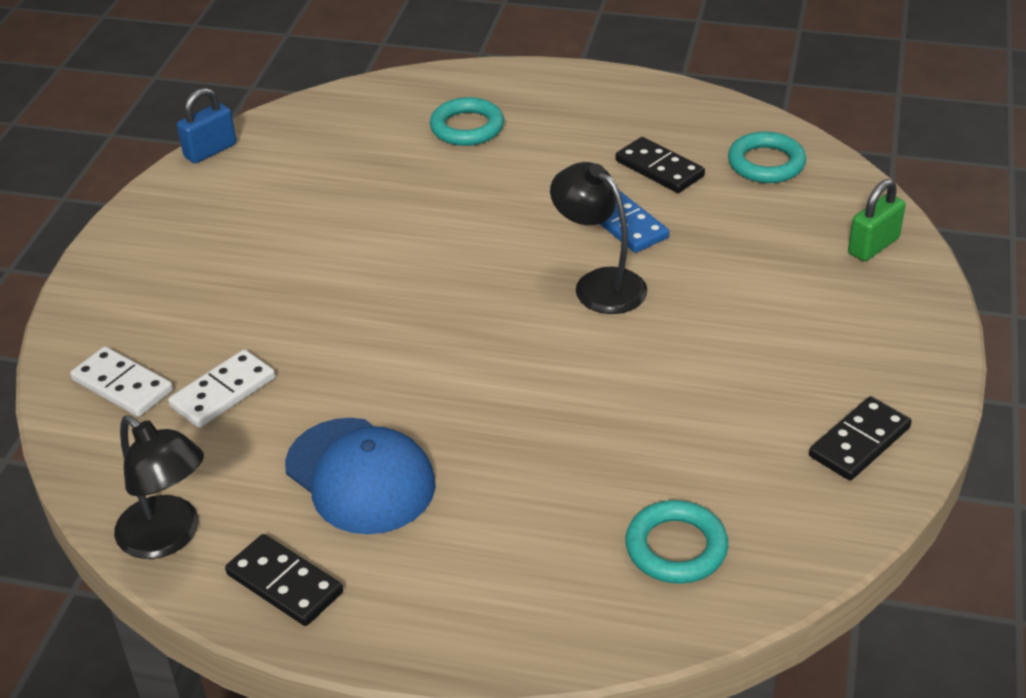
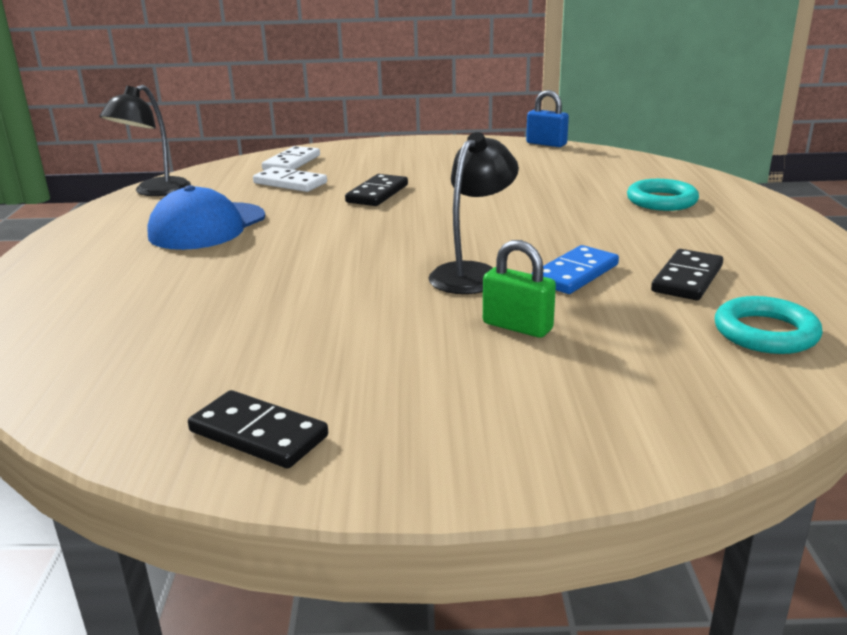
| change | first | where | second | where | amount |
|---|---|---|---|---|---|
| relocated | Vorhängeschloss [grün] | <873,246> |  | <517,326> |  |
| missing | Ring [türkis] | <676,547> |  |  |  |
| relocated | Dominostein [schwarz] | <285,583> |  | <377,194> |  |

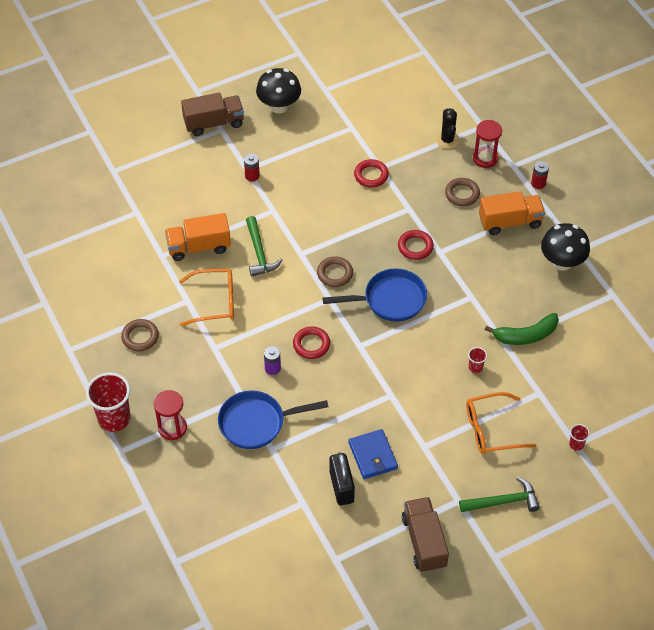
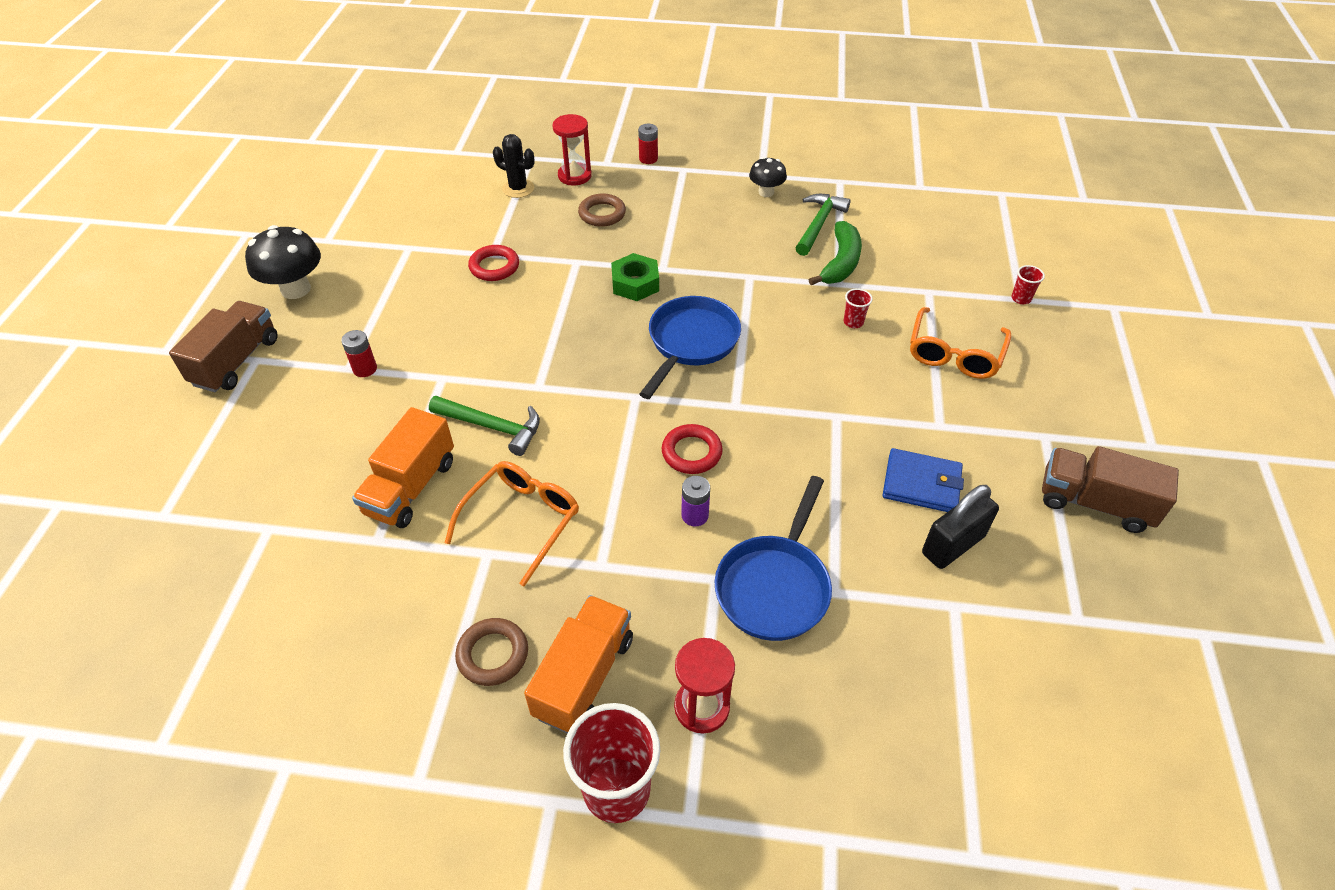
| change | first | where | second | where | amount |
|---|---|---|---|---|---|
| relocated | Lastwagen [orange] | <510,222> |  | <584,676> |  |
| size | Pilz [schwarz] | <562,262> |  | <766,192> | x0.60 |
| exchanged | Ring [rot] | <415,247> | Sechskantmutter [grün] | <635,283> |  |
| missing | Ring [braun] | <335,274> |  |  |  |
| spun | Vorhängeschloss [schwarz] | <341,487> |  | <953,545> | 60 degrees counterclockwise |
| relocated | Hammer [grün] | <503,501> |  | <818,224> |  |

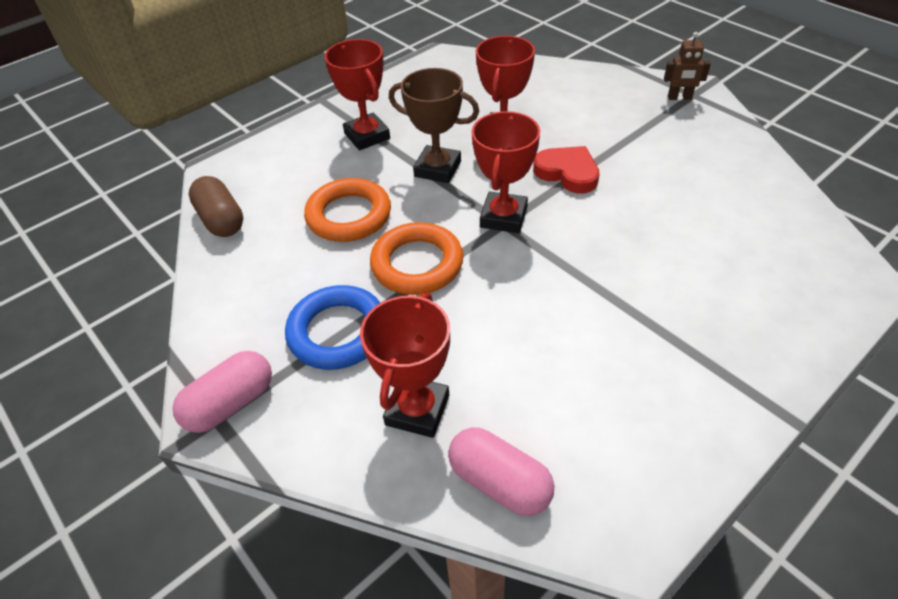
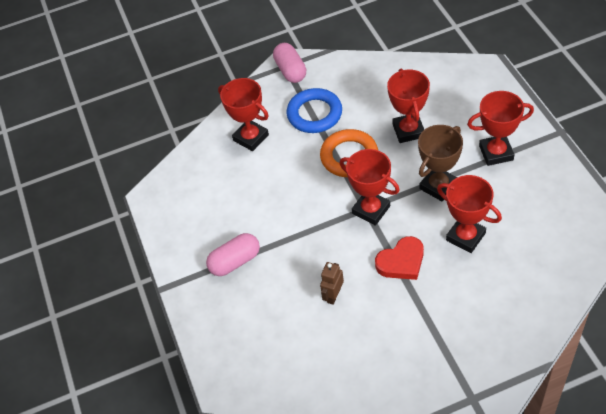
| change | first | where | second | where | amount |
|---|---|---|---|---|---|
| relocated | Roboter [braun] | <679,98> |  | <333,295> |  |
| missing | Kapsel [braun] | <221,220> |  |  |  |
| exchanged | Ring [orange] | <349,215> | Pokal [rot] | <408,131> |  |
| relocated | Kapsel [rosa] | <499,482> |  | <235,261> |  |

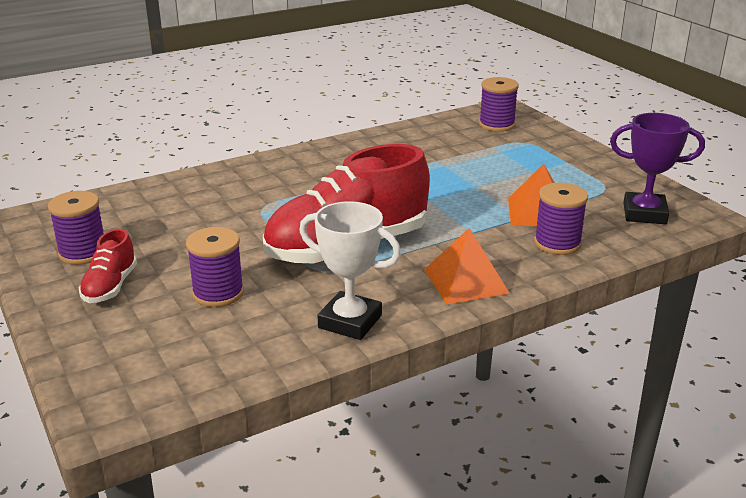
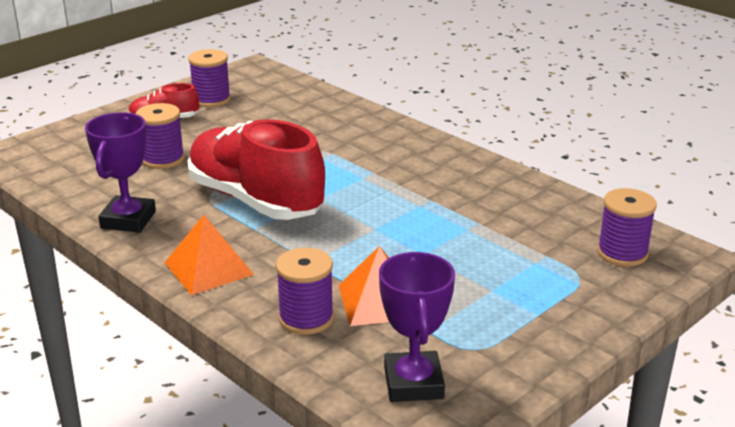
| change | first | where | second | where | amount |
|---|---|---|---|---|---|
| colour | Pokal [weiß] | <350,322> | Pokal [lila] | <128,220> |  |

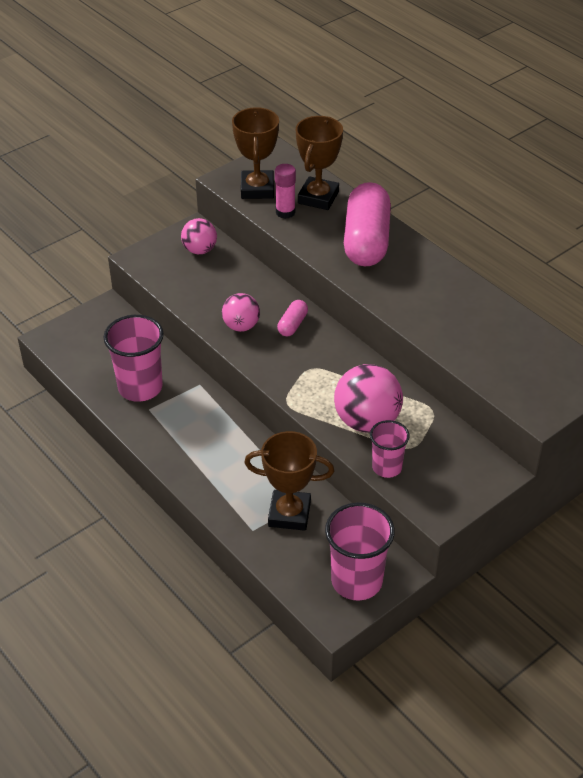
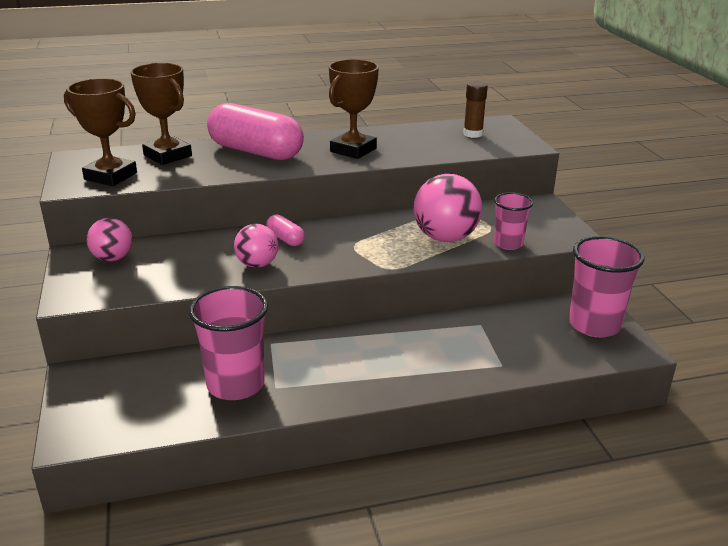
| change | first | where | second | where | amount |
|---|---|---|---|---|---|
| missing | Klebestift [rosa] | <285,212> |  |  |  |
| relocated | Pokal [braun] | <289,514> |  | <353,150> |  |
| appeared |  |  | Klebestift [braun] | <473,134> |  |

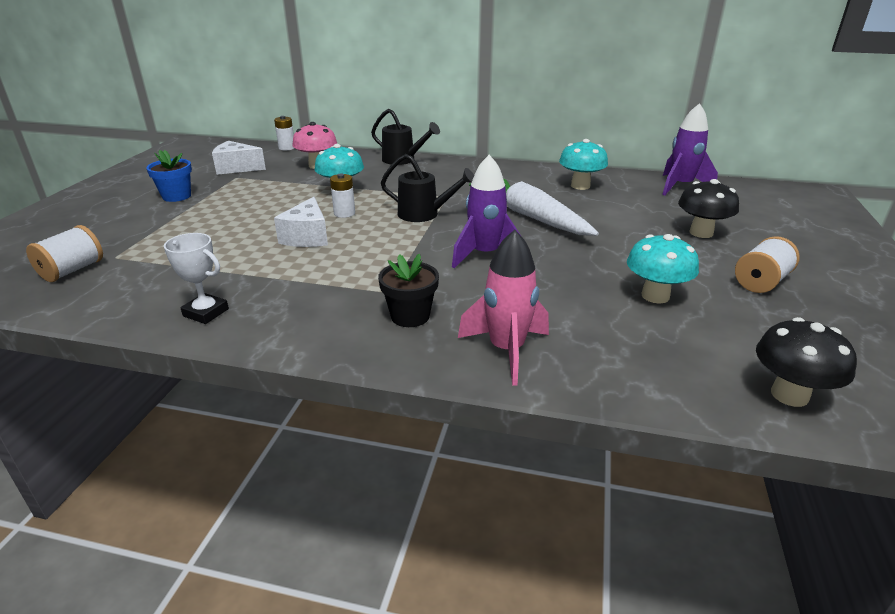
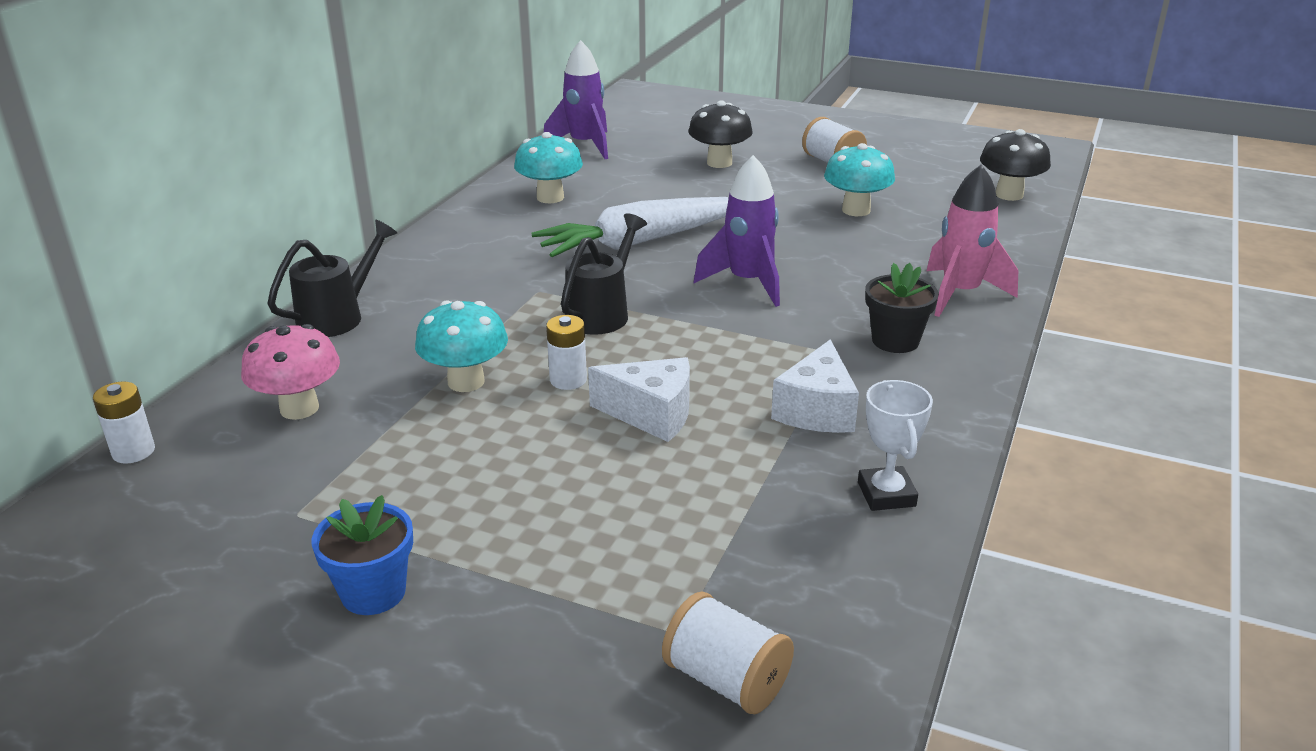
| change | first | where | second | where | amount |
|---|---|---|---|---|---|
| relocated | Käse [weiß] | <236,168> |  | <817,410> |  |
| spun | Pokal [weiß] | <206,312> |  | <886,494> | 45 degrees counterclockwise |

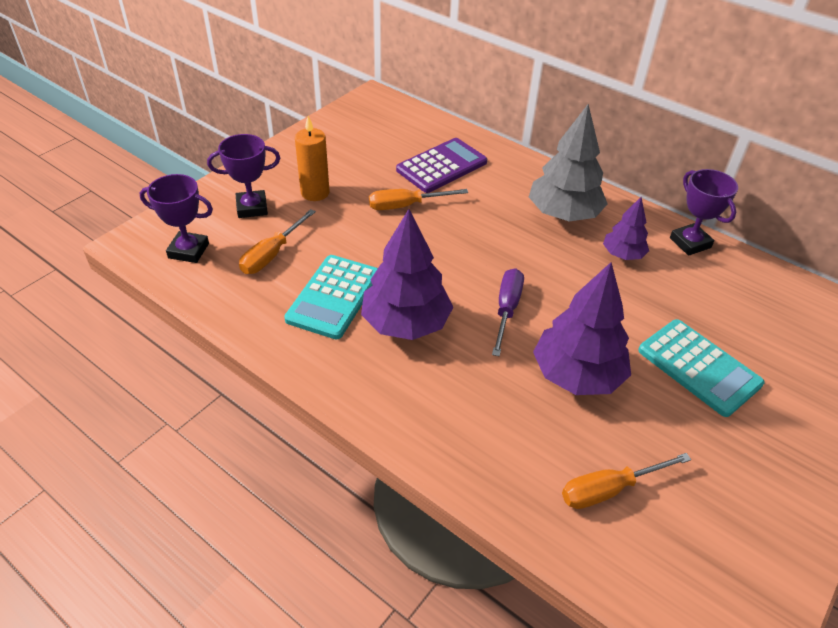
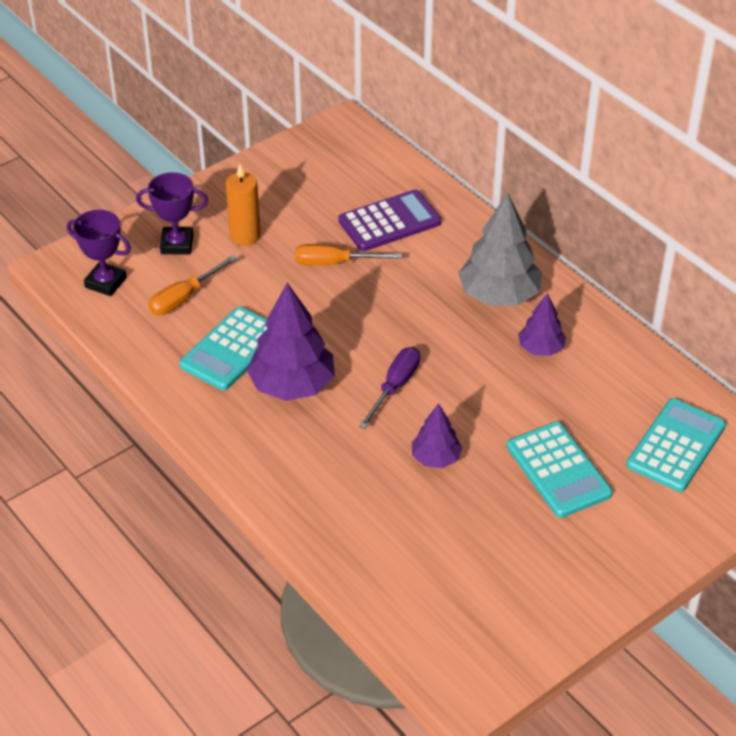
| change | first | where | second | where | amount |
|---|---|---|---|---|---|
| missing | Pokal [lila] | <690,243> |  |  |  |
| size | Baum [lila] | <577,375> |  | <435,458> | x0.56 |
| missing | Schraubenzieher [orange] | <609,489> |  |  |  |
| appeared |  |  | Taschenrechner [türkis] | <676,446> |  |

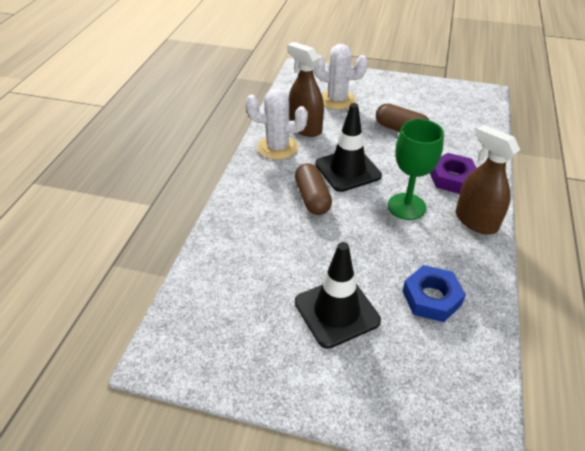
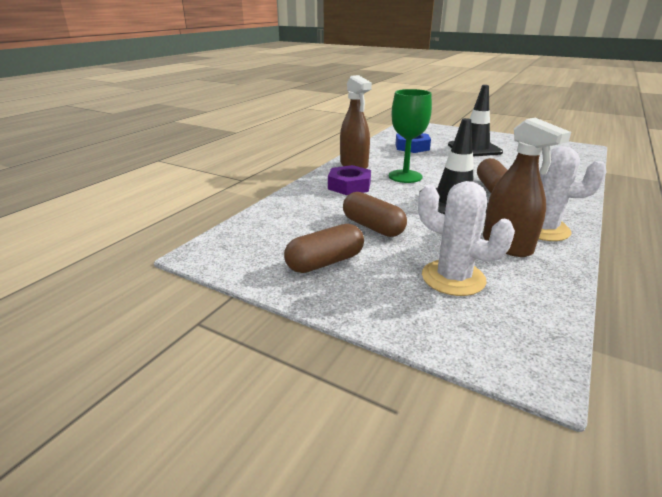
| change | first | where | second | where | amount |
|---|---|---|---|---|---|
| appeared |  |  | Kapsel [braun] | <325,262> |  |

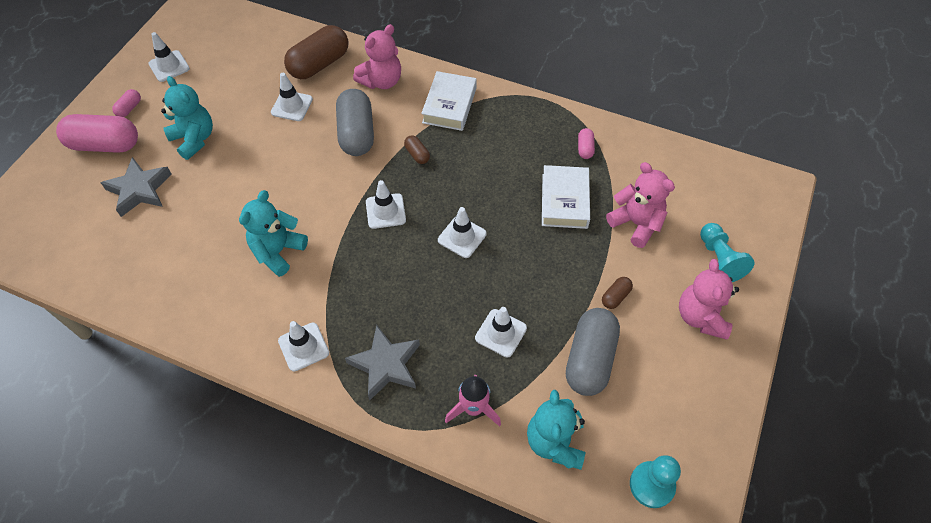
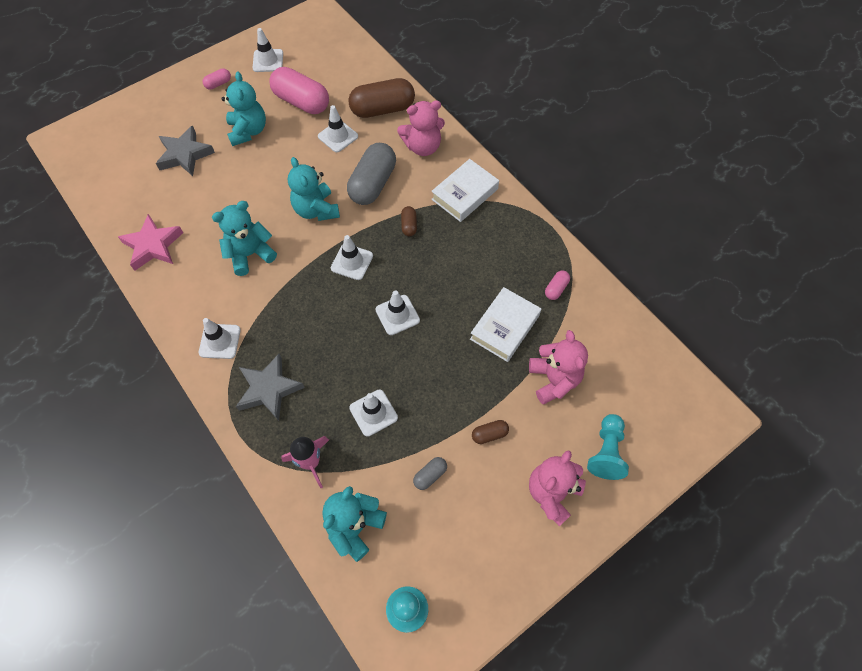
| change | first | where | second | where | amount |
|---|---|---|---|---|---|
| relocated | Kapsel [rosa] | <105,145> |  | <302,102> |  |
| size | Kapsel [grau] | <589,359> |  | <430,475> | x0.45 |
| appeared |  |  | Teddybär [türkis] | <316,210> |  |
| appeared |  |  | Stern [rosa] | <153,245> |  |

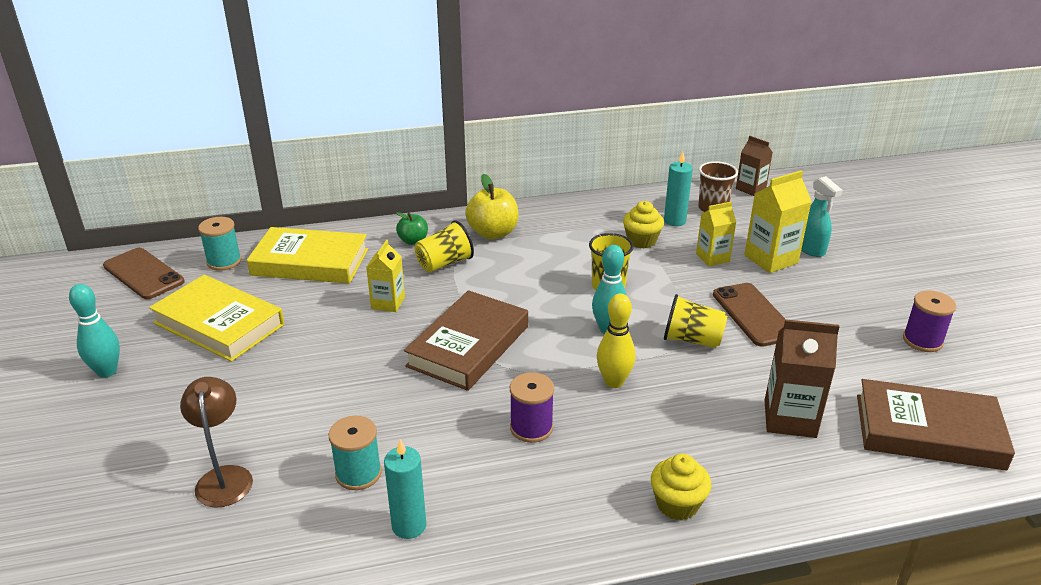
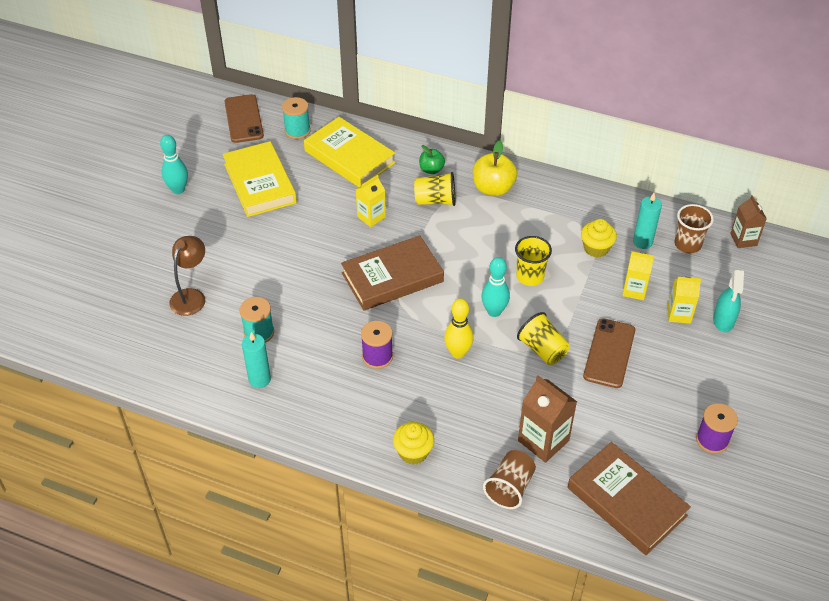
| change | first | where | second | where | amount |
|---|---|---|---|---|---|
| size | Getränkekarton [gelb] | <771,259> |  | <679,314> | x0.66 |
| appeared |  |  | Becher [braun] | <510,487> |  |

